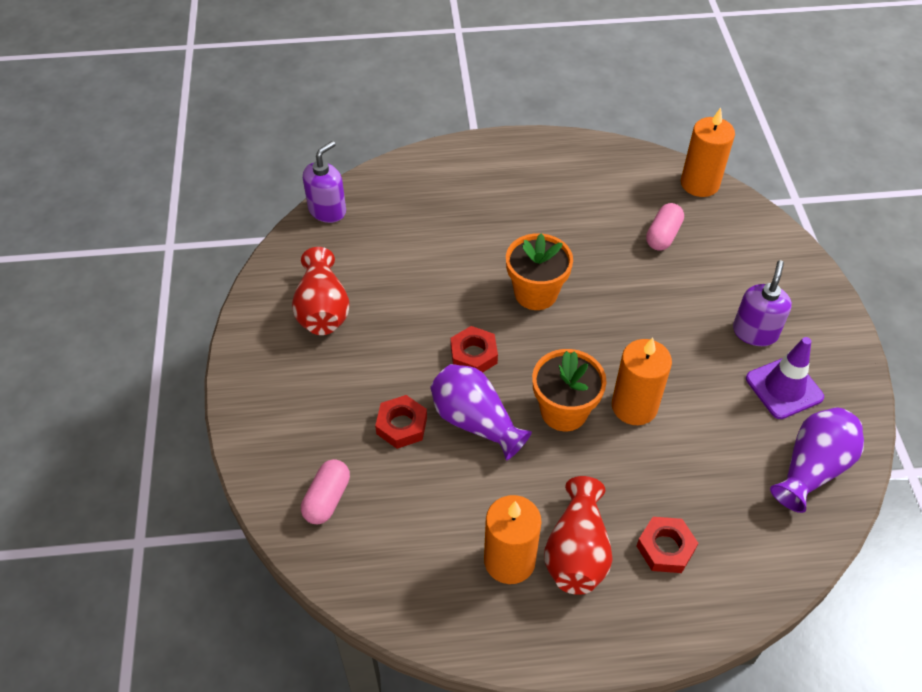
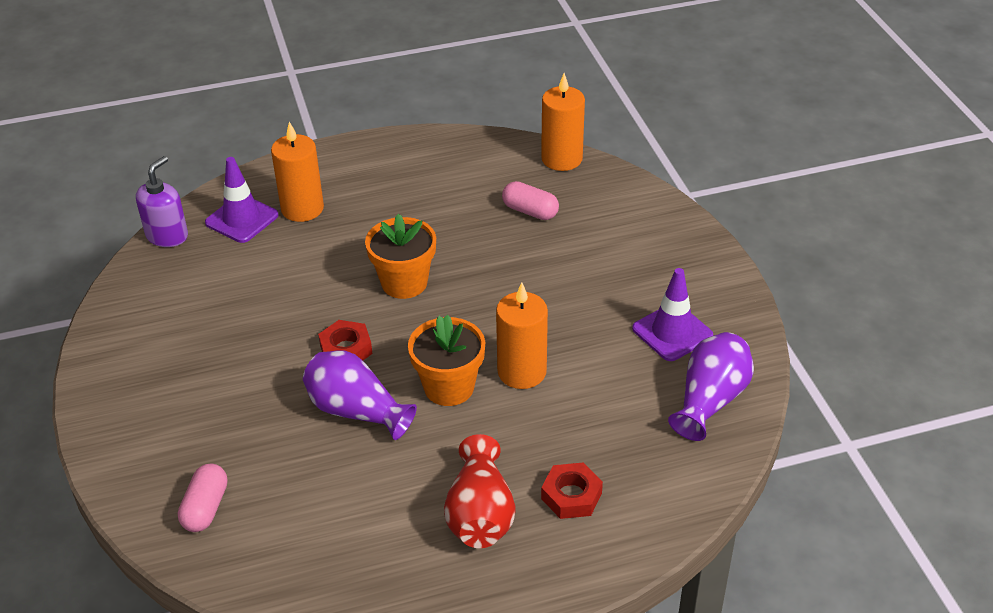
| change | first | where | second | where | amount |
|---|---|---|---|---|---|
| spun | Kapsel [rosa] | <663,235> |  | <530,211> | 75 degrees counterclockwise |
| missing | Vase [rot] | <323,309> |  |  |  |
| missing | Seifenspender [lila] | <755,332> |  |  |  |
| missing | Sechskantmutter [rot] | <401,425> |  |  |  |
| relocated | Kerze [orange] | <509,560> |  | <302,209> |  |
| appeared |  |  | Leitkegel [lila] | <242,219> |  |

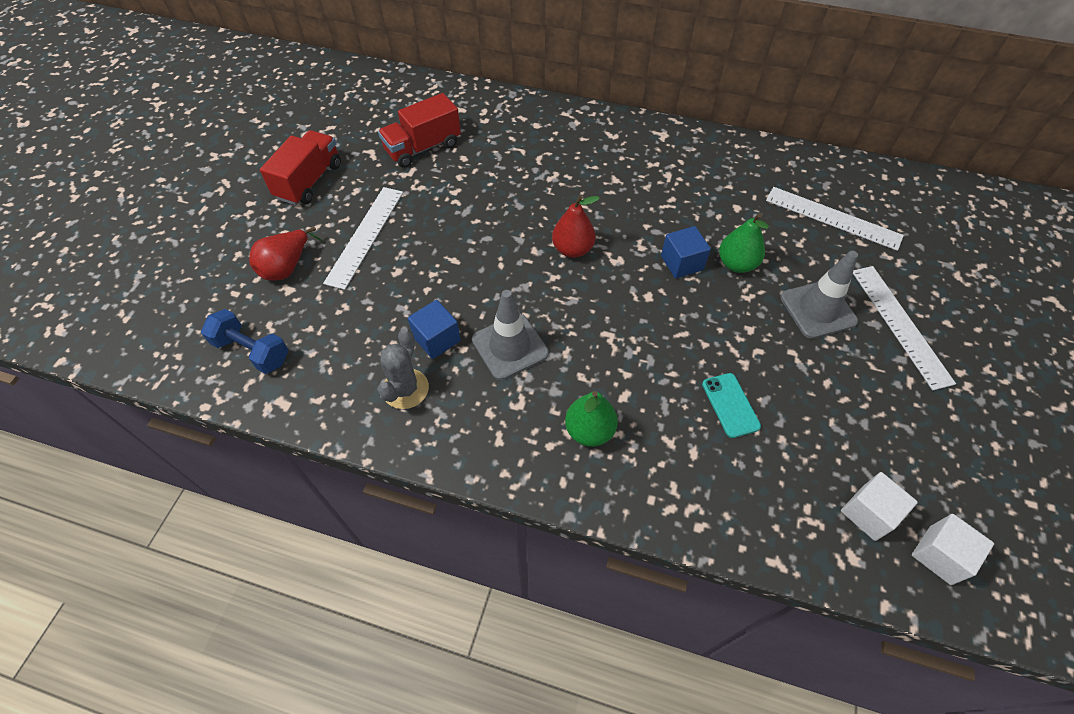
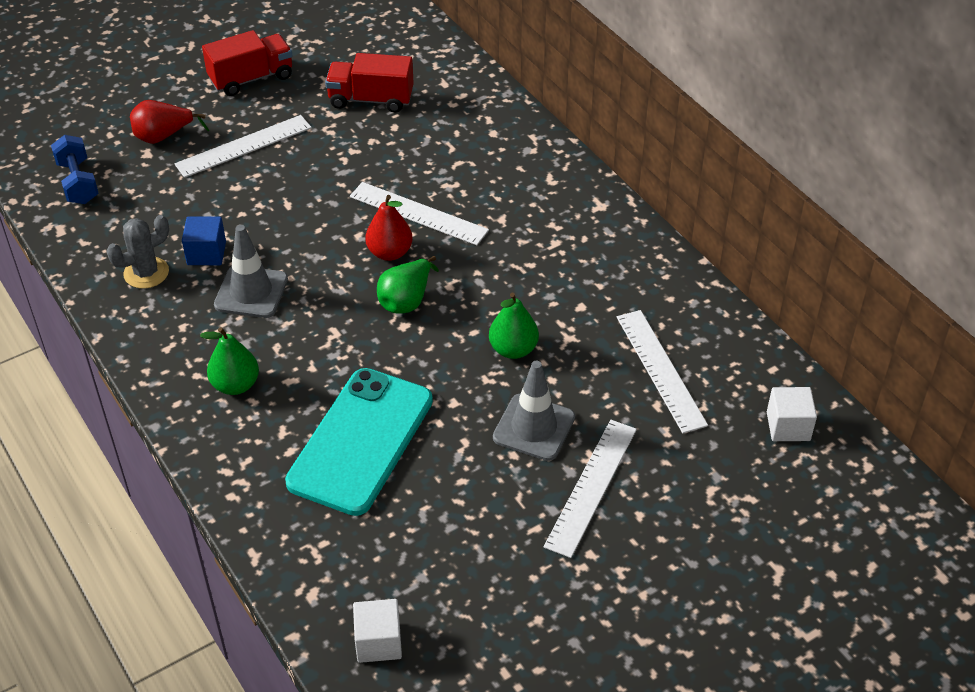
| change | first | where | second | where | amount |
|---|---|---|---|---|---|
| missing | Kubus [blau] | <681,263> |  |  |  |
| size | Handy [türkis] | <730,405> |  | <361,441> | x2.38 |
| relocated | Kubus [weiß] | <868,513> |  | <788,426> |  |
| appeared |  |  | Lineal [weiß] | <418,213> |  |
| appeared |  |  | Birne [grün] | <406,300> |  |

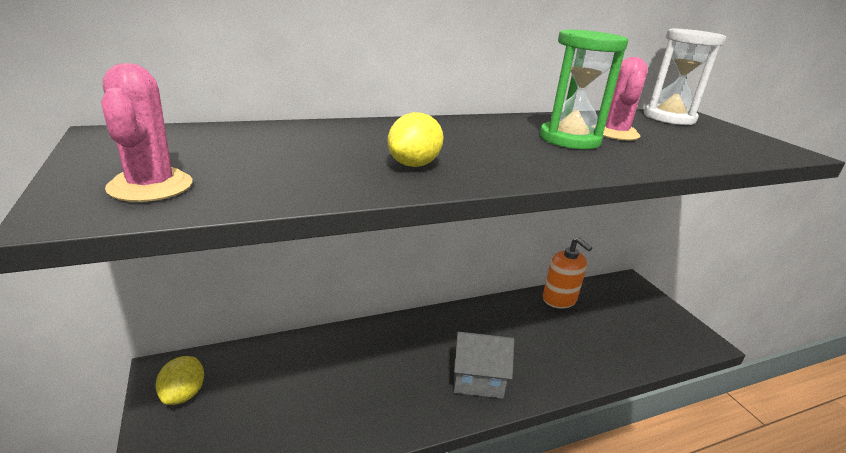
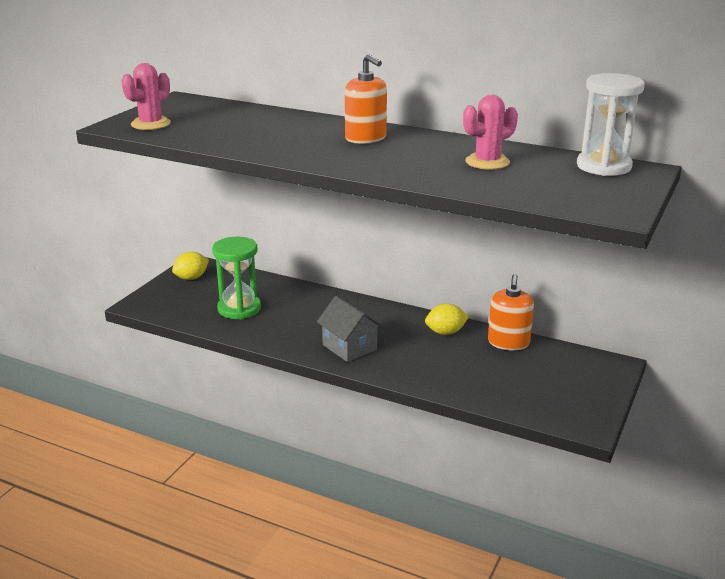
| change | first | where | second | where | amount |
|---|---|---|---|---|---|
| relocated | Sanduhr [grün] | <569,139> |  | <239,309> |  |
| relocated | Zitrone [gelb] | <414,164> |  | <445,332> |  |
| appeared |  |  | Seifenspender [orange] | <365,138> |  |

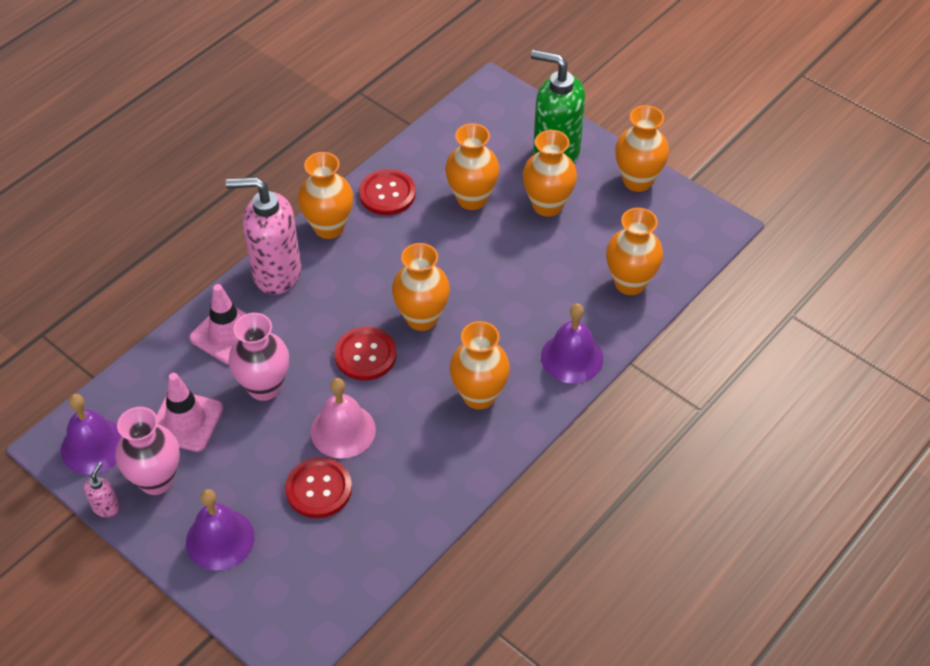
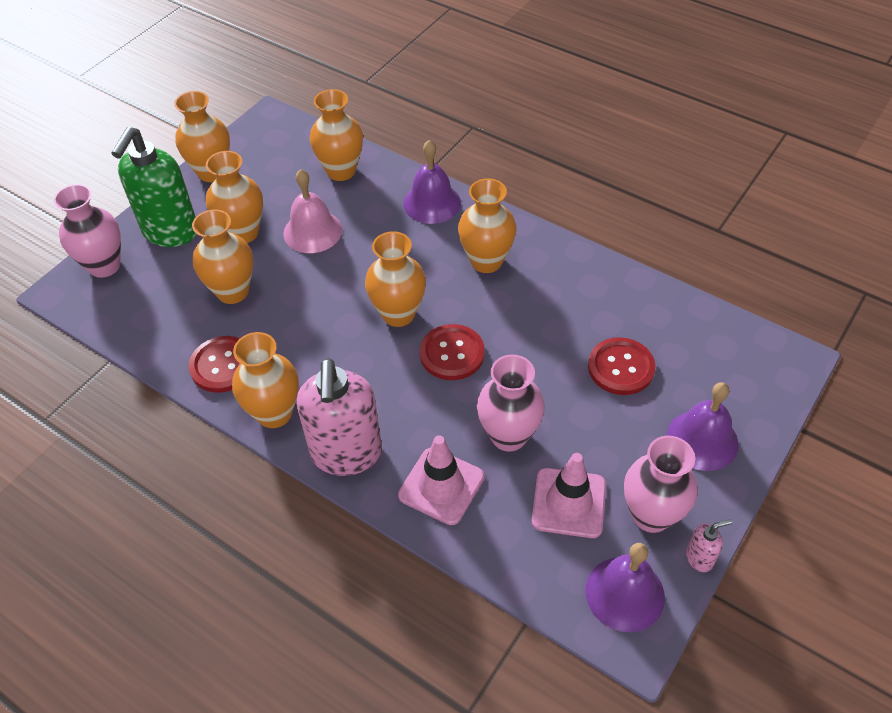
| change | first | where | second | where | amount |
|---|---|---|---|---|---|
| relocated | Glocke [rosa] | <343,430> |  | <312,231> |  |
| spun | Seifenspender [rosa] | <106,507> |  | <699,558> | 150 degrees clockwise |
| appeared |  |  | Vase [rosa] | <104,266> |  |

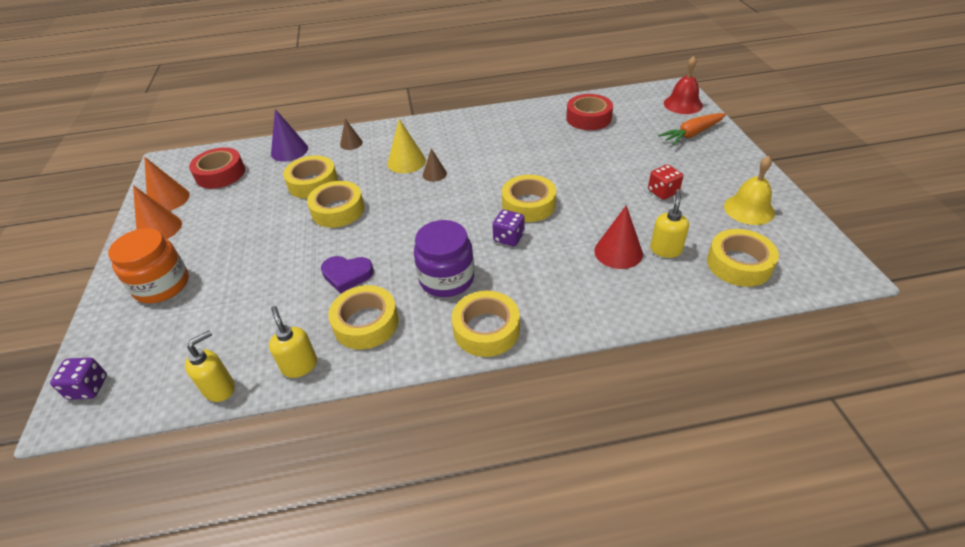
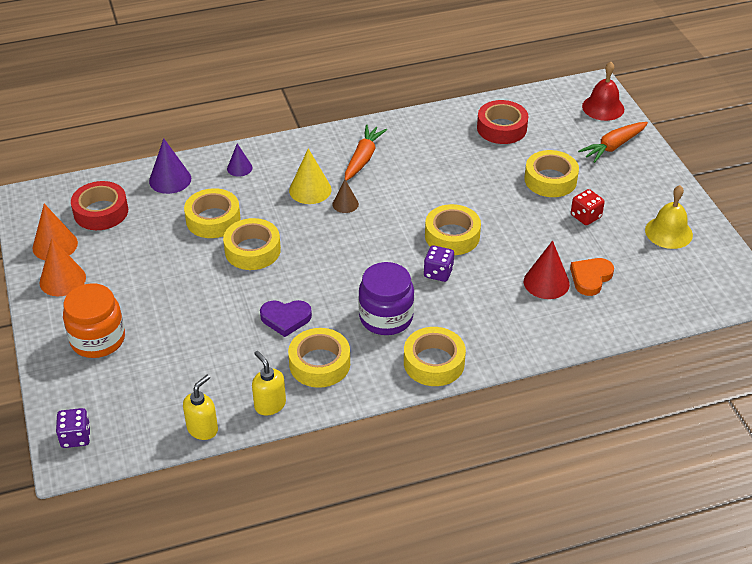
| change | first | where | second | where | amount |
|---|---|---|---|---|---|
| colour | Kegel [braun] | <351,143> | Kegel [lila] | <239,168> |  |
| exchanged | Seifenspender [gelb] | <665,249> | Herz [orange] | <590,278> |  |
| relocated | Klebeband [gelb] | <739,264> |  | <550,180> |  |
| appeared |  |  | Karotte [orange] | <363,158> |  |

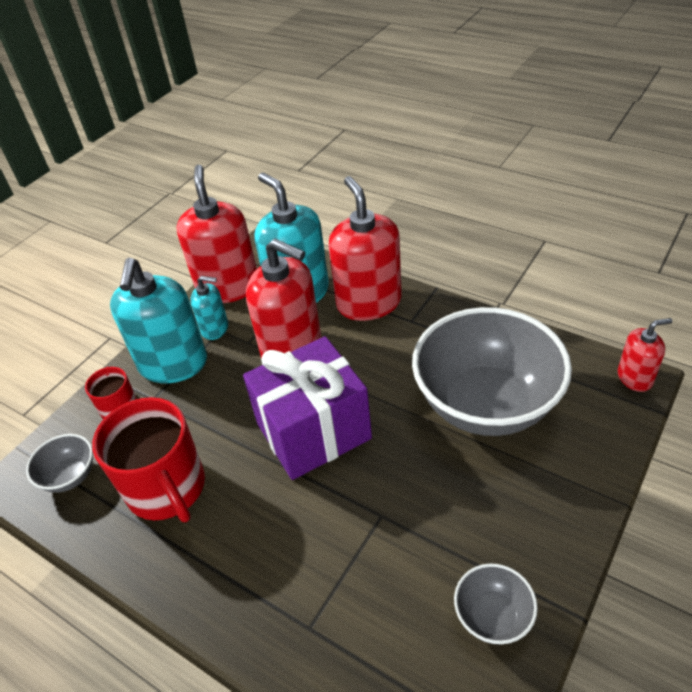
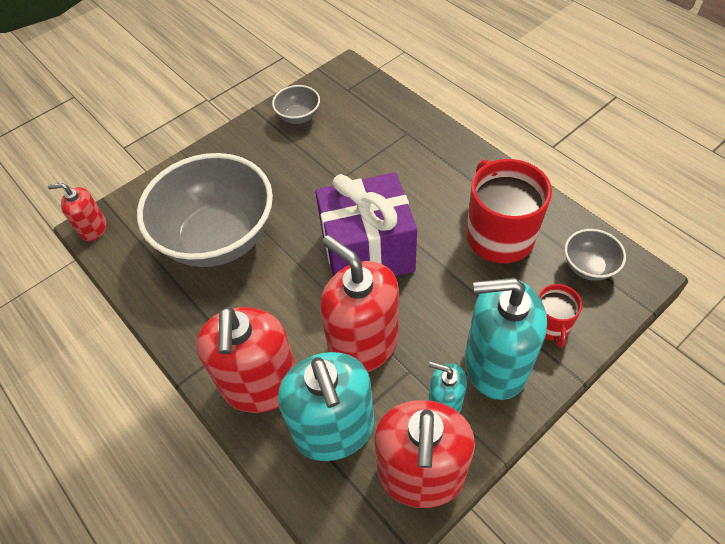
| change | first | where | second | where | amount |
|---|---|---|---|---|---|
| spun | Seifenspender [türkis] | <173,364> |  | <495,365> | 105 degrees counterclockwise |

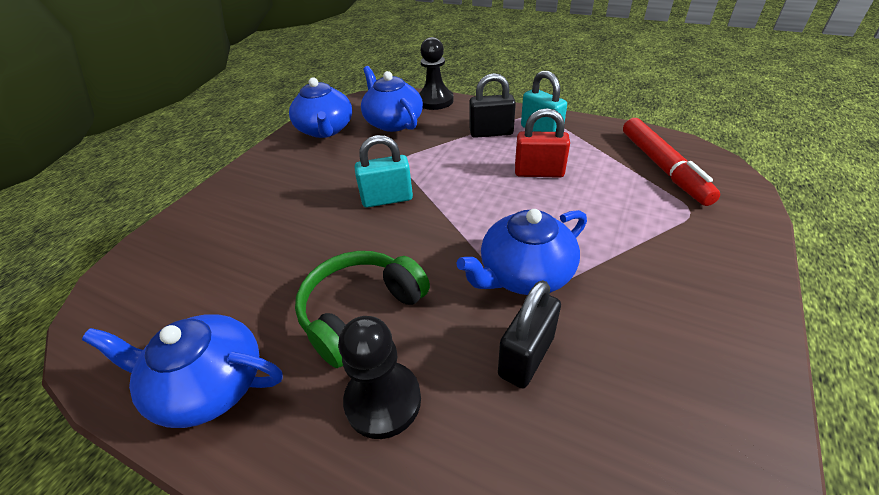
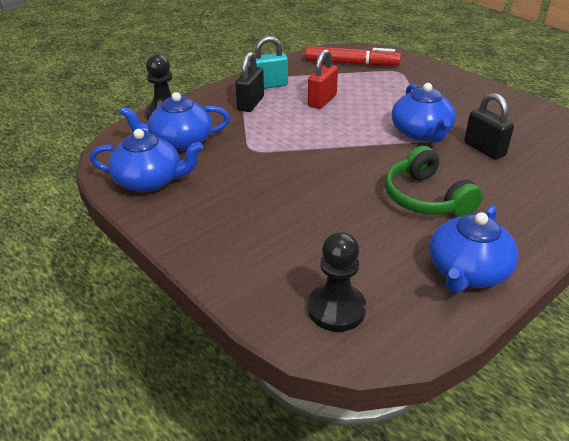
| change | first | where | second | where | amount |
|---|---|---|---|---|---|
| missing | Vorhängeschloss [türkis] | <387,199> |  |  |  |
| relocated | Bauer [schwarz] | <383,401> |  | <336,309> |  |

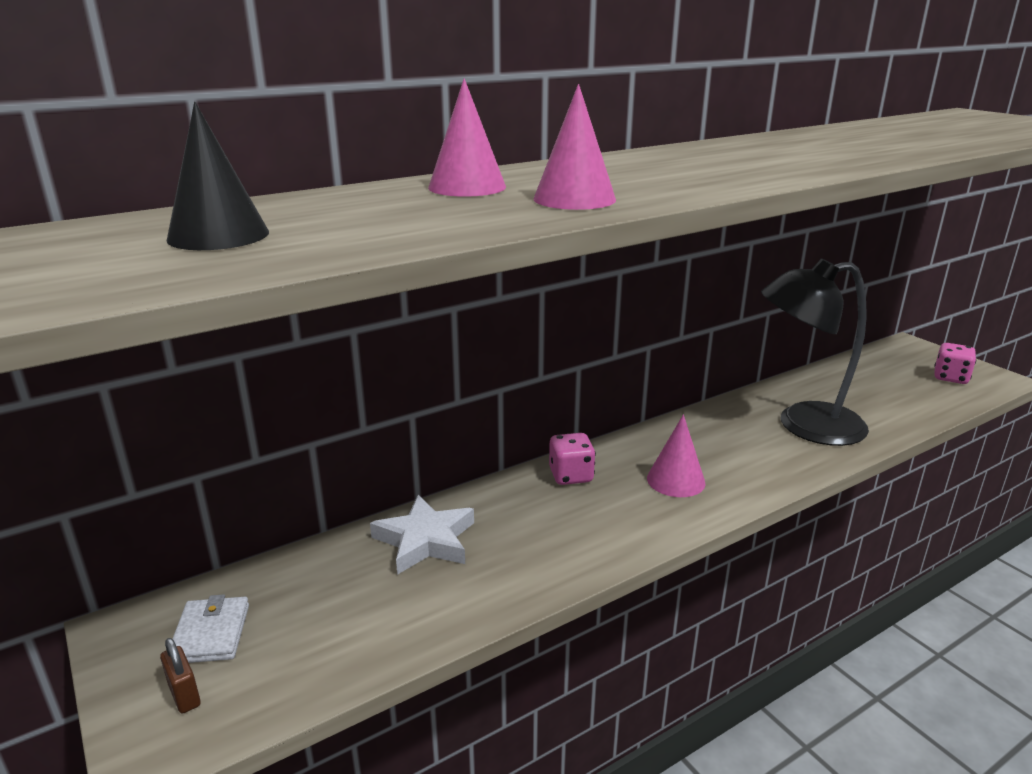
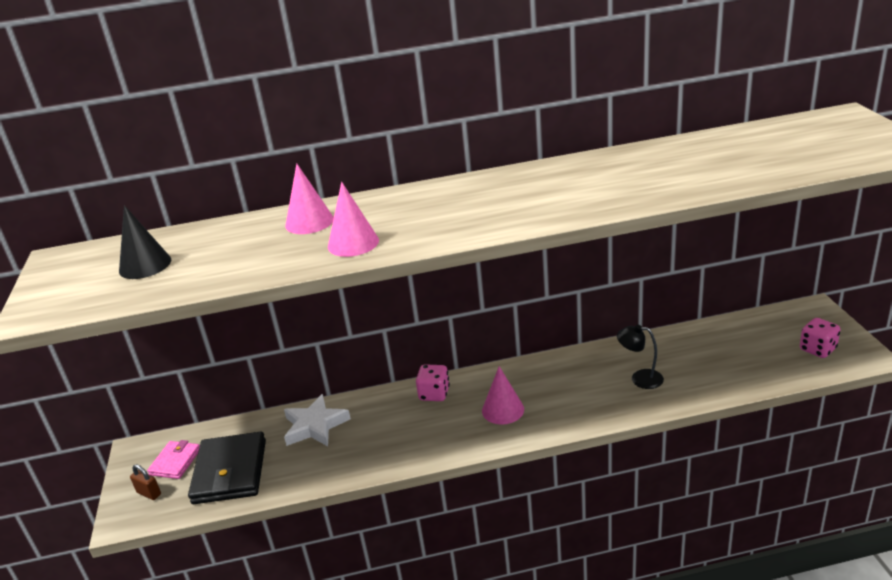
| change | first | where | second | where | amount |
|---|---|---|---|---|---|
| size | Lampe [schwarz] | <804,425> |  | <640,378> | x0.46 |
| colour | Geldbörse [weiß] | <210,634> | Geldbörse [rosa] | <175,462> |  |
| spun | Vorhängeschloss [braun] | <184,695> |  | <149,493> | 45 degrees counterclockwise |
| appeared |  |  | Geldbörse [schwarz] | <230,472> |  |

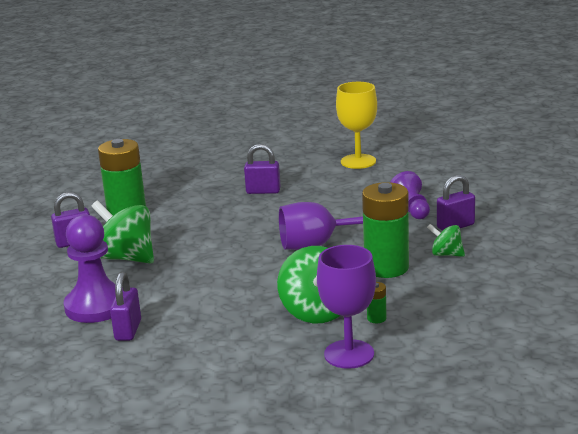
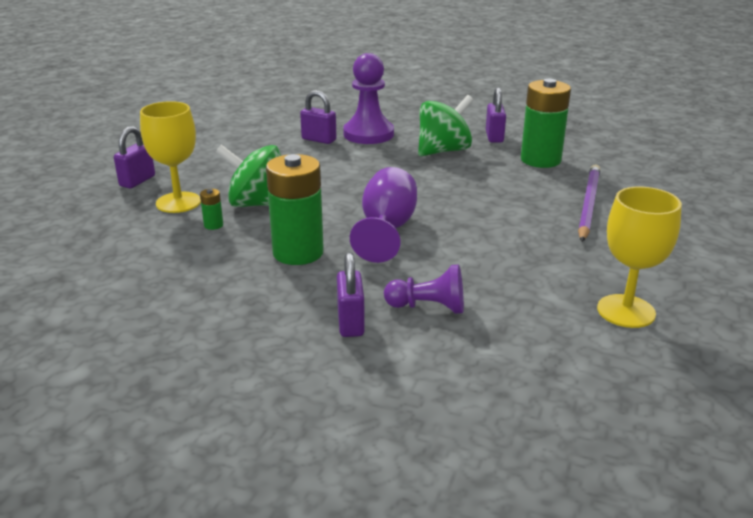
| change | first | where | second | where | amount |
|---|---|---|---|---|---|
| relocated | Vorhängeschloss [lila] | <263,191> |  | <137,181> |  |
| missing | Kreisel [grün] | <446,254> |  |  |  |
| colour | Kelch [lila] | <349,354> | Kelch [gelb] | <178,202> |  |
| appeared |  |  | Bleistift [lila] | <588,204> |  |

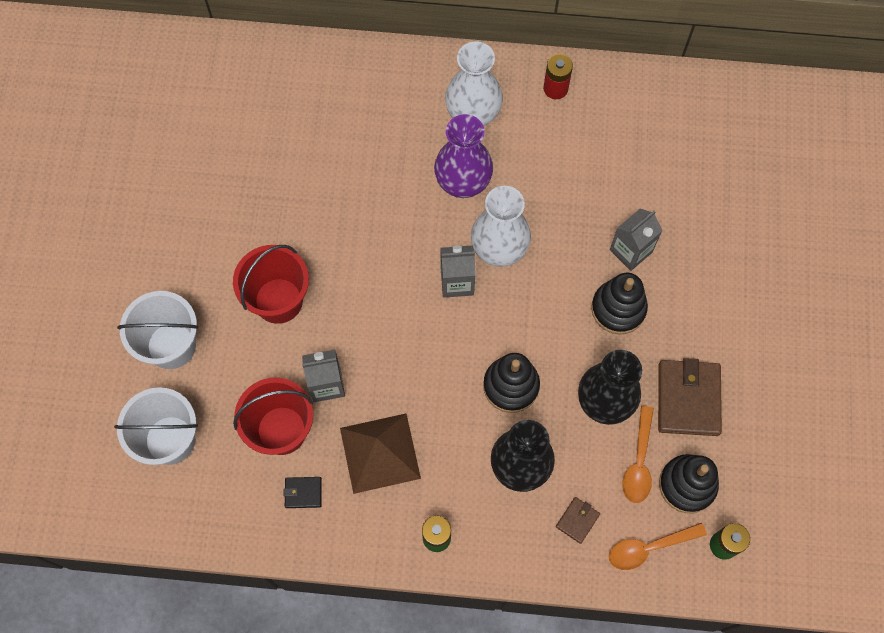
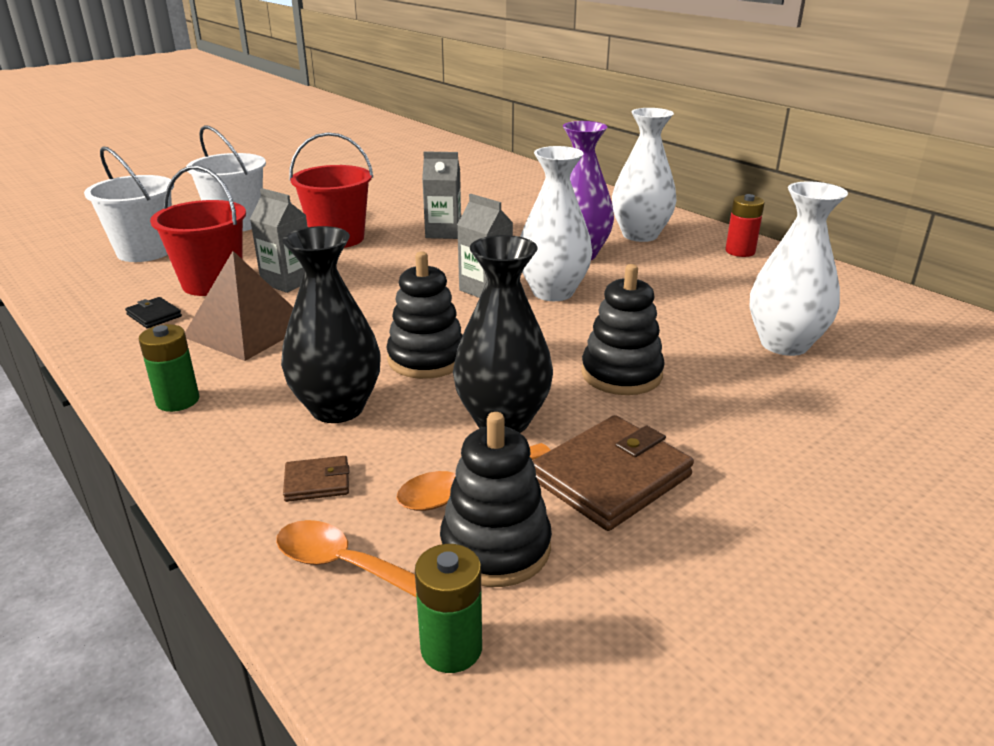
| change | first | where | second | where | amount |
|---|---|---|---|---|---|
| relocated | Getränkekarton [grau] | <631,251> |  | <443,232> |  |
| appeared |  |  | Vase [weiß] | <784,344> |  |

